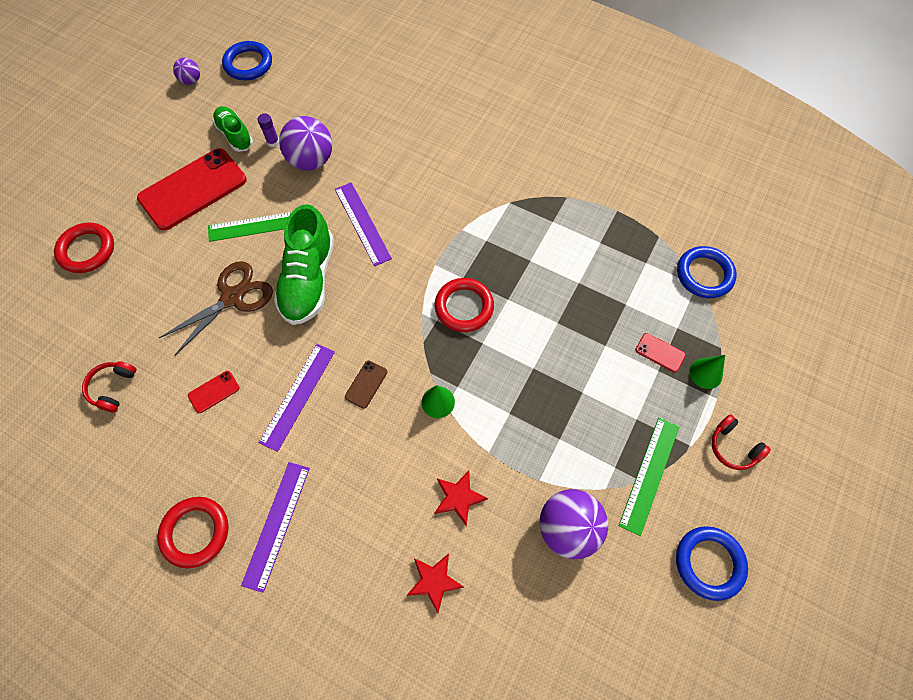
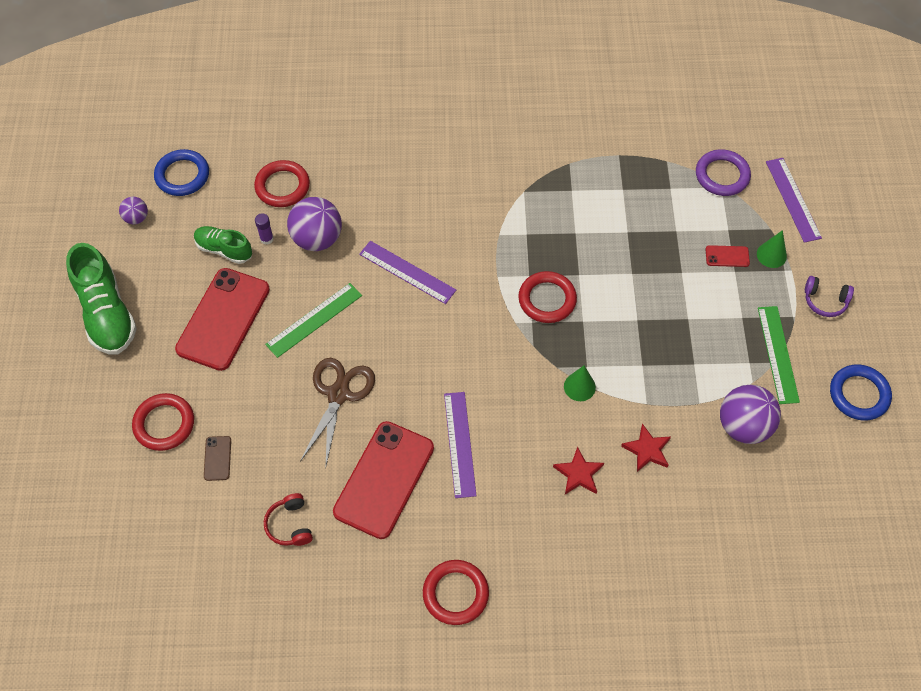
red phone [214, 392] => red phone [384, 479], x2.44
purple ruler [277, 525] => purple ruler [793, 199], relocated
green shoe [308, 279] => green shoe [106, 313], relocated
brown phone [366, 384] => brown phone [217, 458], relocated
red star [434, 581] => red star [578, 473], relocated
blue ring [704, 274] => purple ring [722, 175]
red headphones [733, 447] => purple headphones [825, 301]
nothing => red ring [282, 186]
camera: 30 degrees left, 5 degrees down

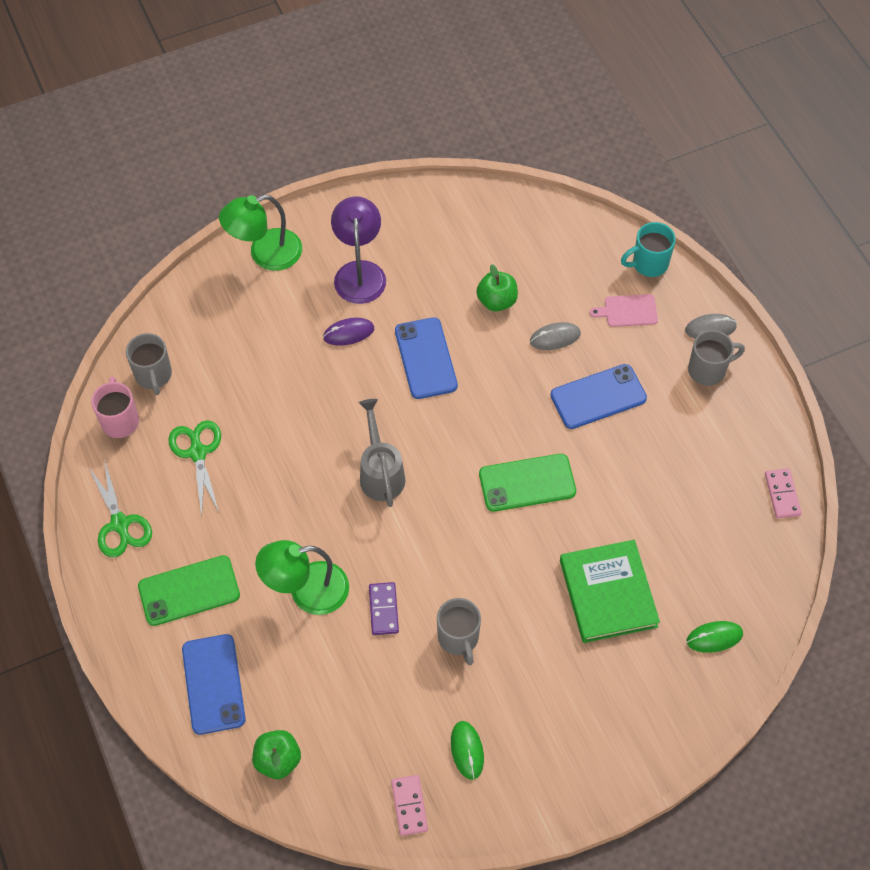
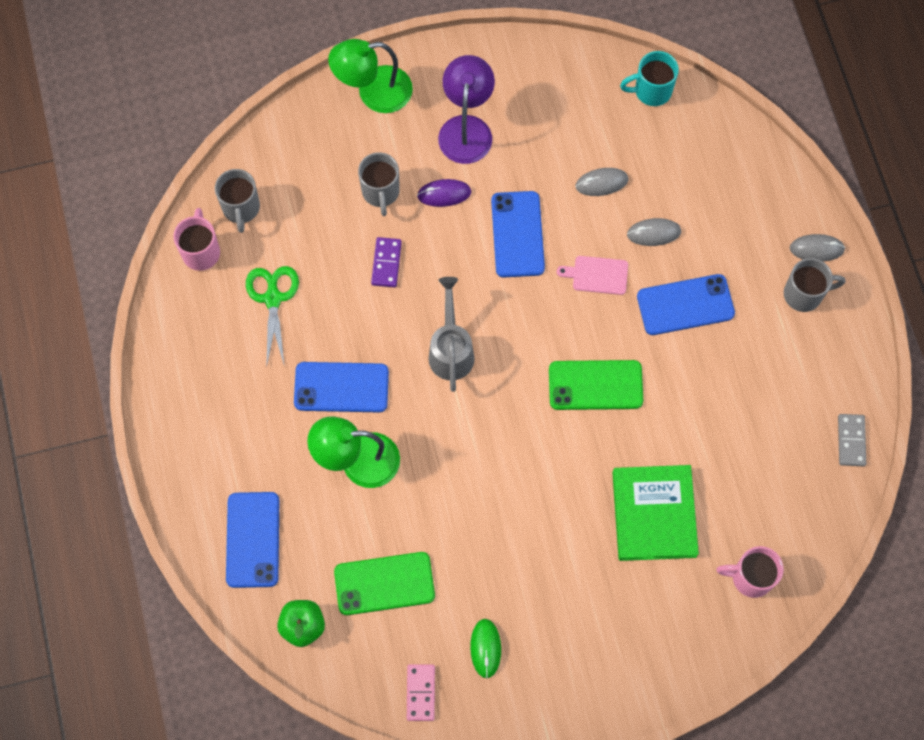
green scissors [120, 524] => nothing
green phone [189, 591] => green phone [384, 583], relocated
purple domino [383, 609] => purple domino [386, 263], relocated
grey mug [458, 638] => grey mug [381, 192], relocated
green apple [497, 301] => grey mouse [601, 183]
pink cutting board [628, 311] => pink cutting board [597, 275], relocated
turquoise mug [648, 264] => turquoise mug [651, 91], relocated
green mouse [714, 637] => pink mug [750, 577]
pink domino [782, 494] => grey domino [851, 441]
nothing => blue phone [341, 387]
camera: 10 degrees right, 10 degrees up

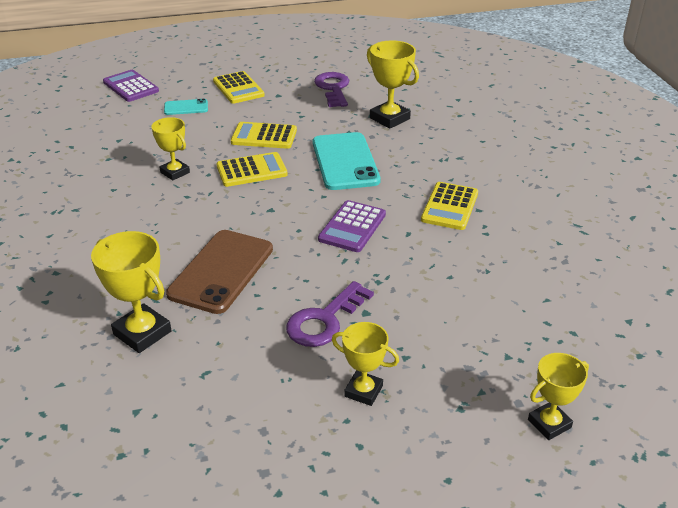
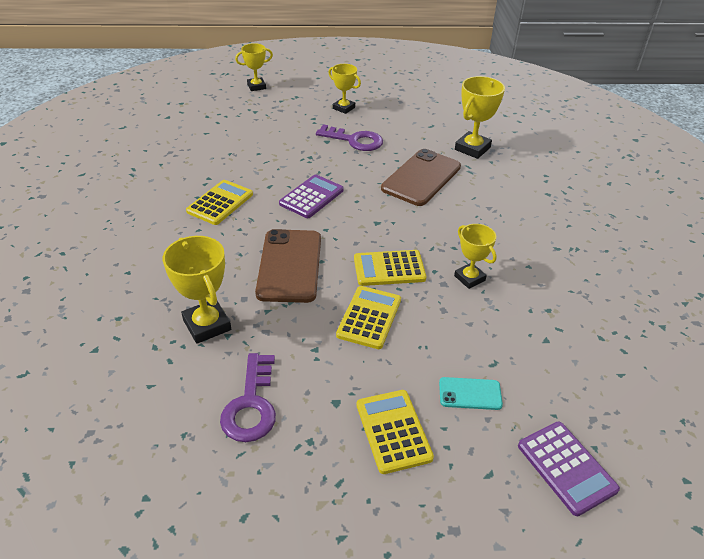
yellow trophy [142, 333] => yellow trophy [472, 148], 75 degrees clockwise
yellow calculator [264, 136] => yellow calculator [369, 317], 90 degrees counterclockwise
purple key [325, 320] => purple key [354, 140], 60 degrees clockwise
turquoise phone [345, 161] => brown phone [289, 265]
camera: 170 degrees left, 5 degrees up

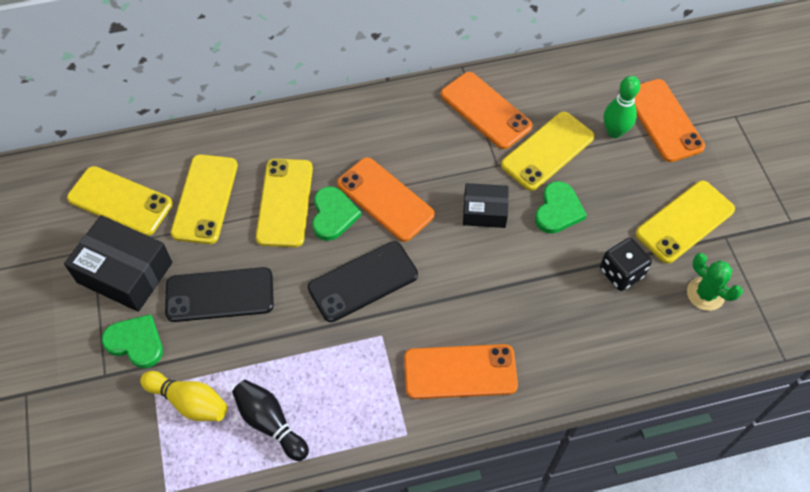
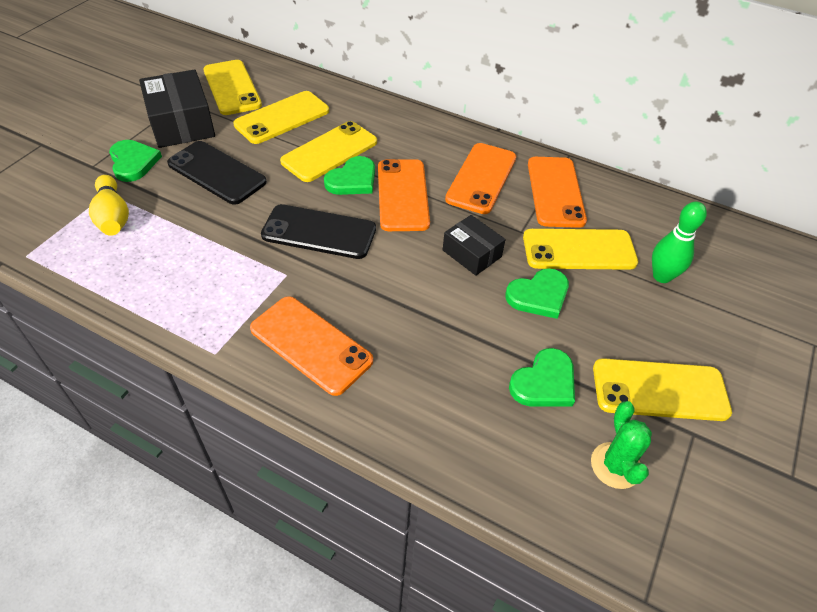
black bowling pin [270, 423] => nothing
black dice [621, 273] => green heart [544, 382]
orange phone [663, 120] => orange phone [481, 178], relocated
camera: 40 degrees right, 10 degrees down

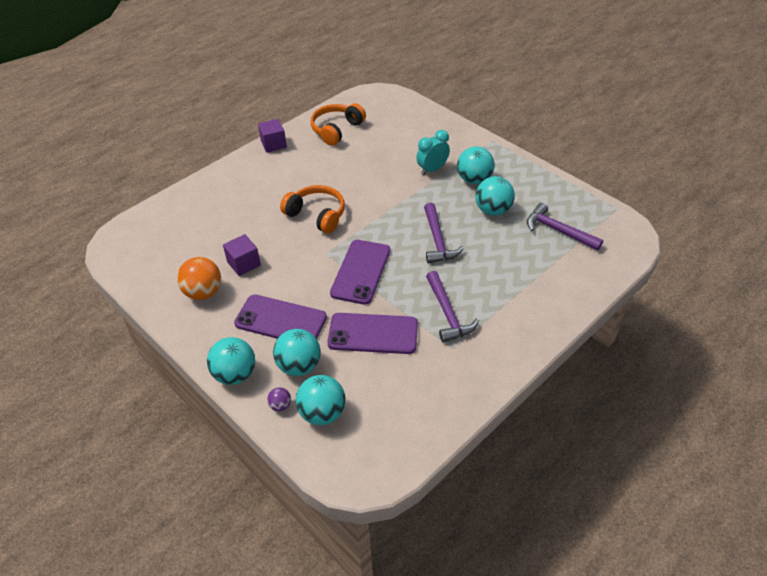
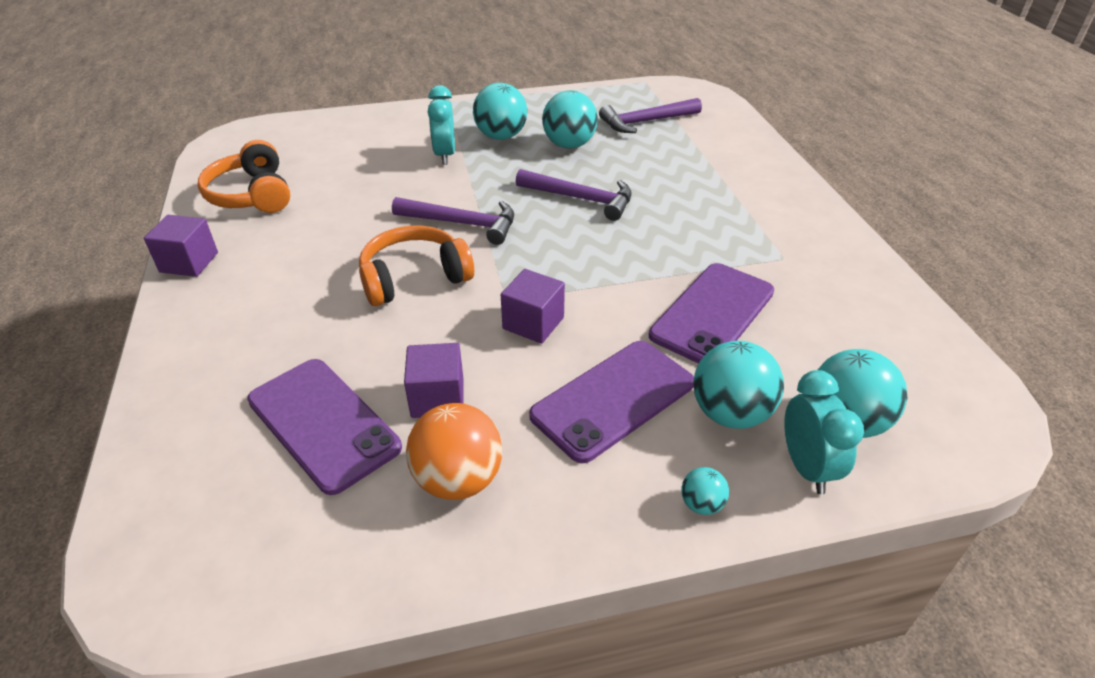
turquoise ball [235, 374] => turquoise ball [701, 504], x0.49
purple ball [280, 405] => turquoise clock [806, 467]
purple phone [360, 272] => purple phone [323, 423], relocated
purple hammer [447, 313] => purple hammer [462, 223], relocated
nothing => purple cube [533, 323]
camera: 60 degrees left, 5 degrees down

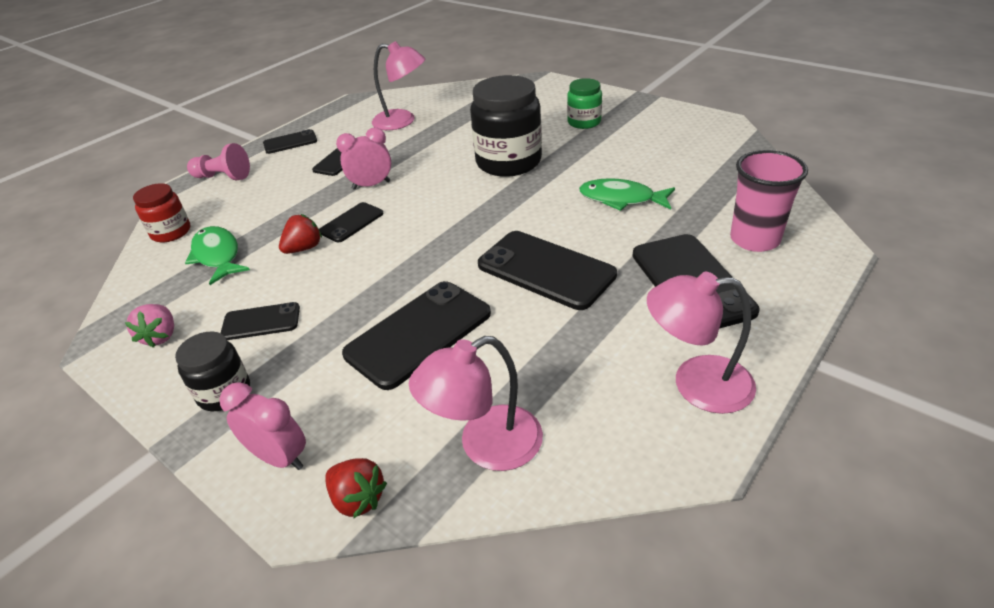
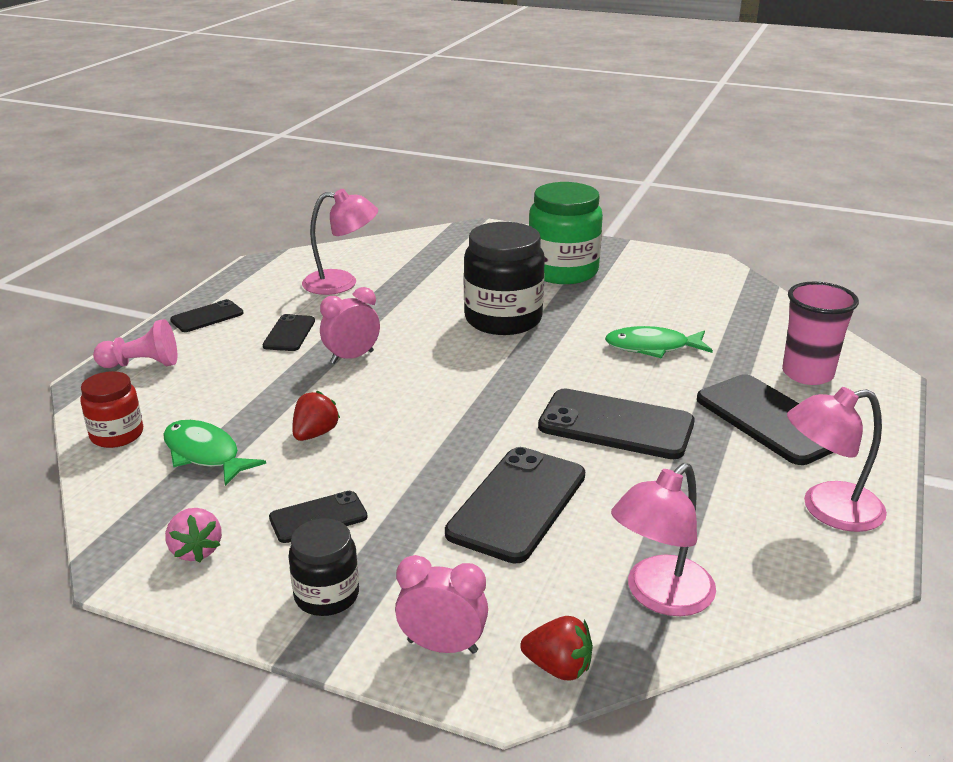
black phone [351, 222] => nothing
green jar [584, 122] => green jar [562, 271], x1.82
camera: 20 degrees left, 10 degrees down

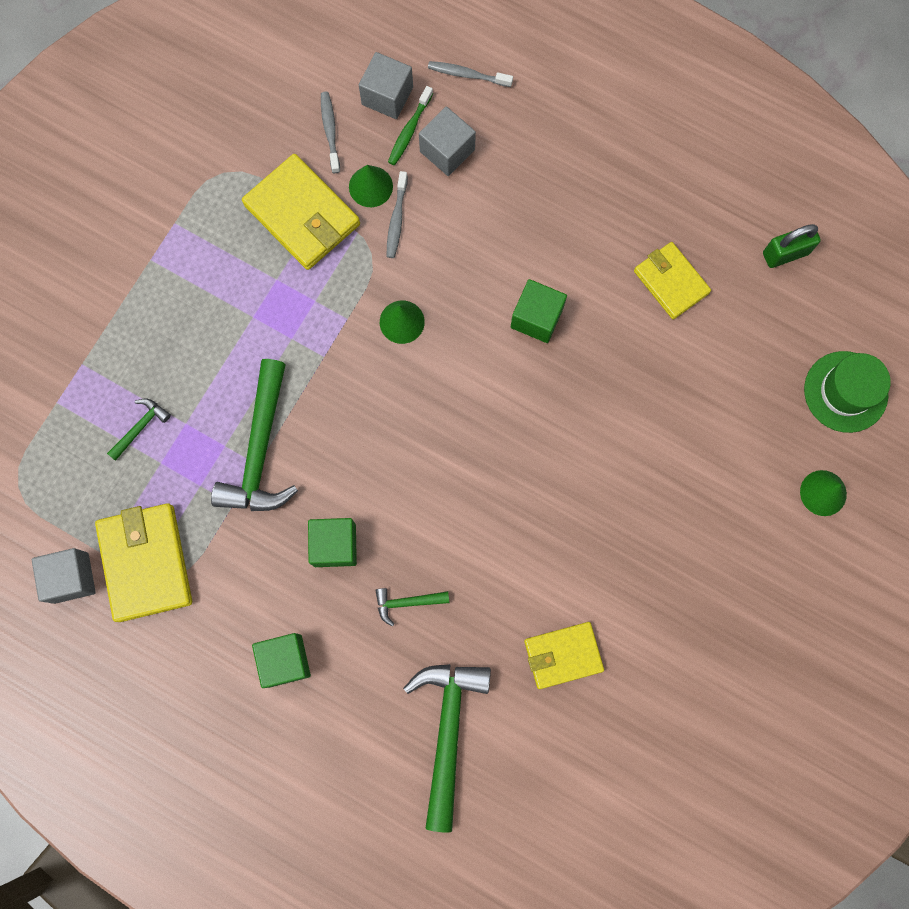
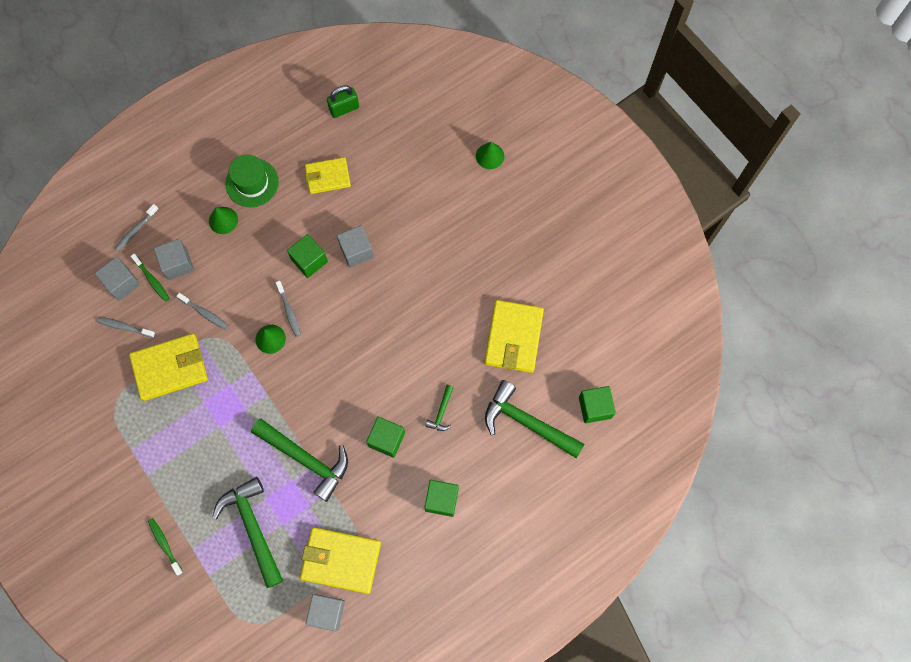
green hammer [140, 427] => green hammer [253, 527], x2.17
green cone [370, 186] => green cone [223, 220], relocated
yellow wallet [563, 655] => yellow wallet [513, 337], x1.53
green padlock [785, 253] => green padlock [344, 108], 60 degrees clockwise
green hat [845, 392] => green hat [252, 183], relocated
nothing => green toothbrush [165, 545]
nothing => grey toothbrush [289, 311]
nothing => grey cube [356, 251]
nothing => green cube [594, 407]
camera: 65 degrees left, 5 degrees down

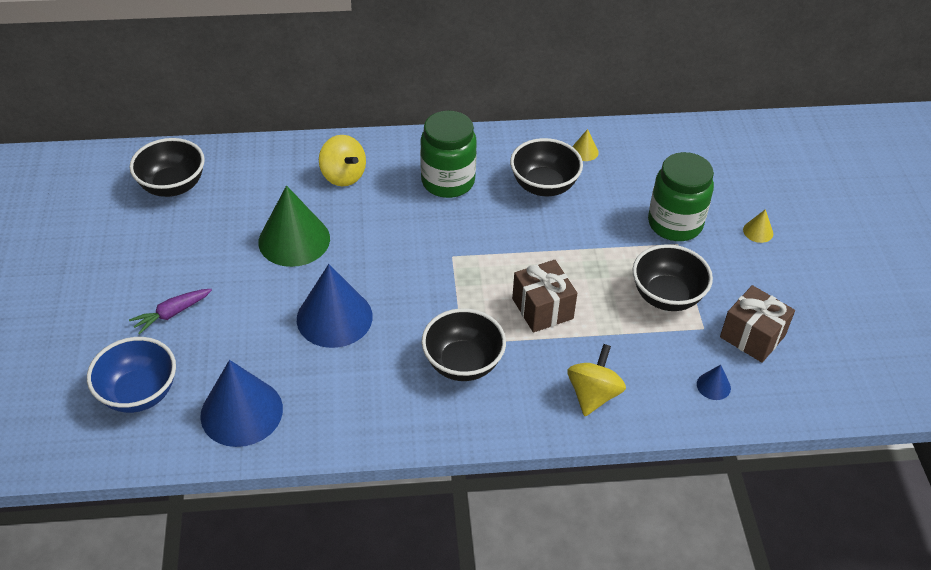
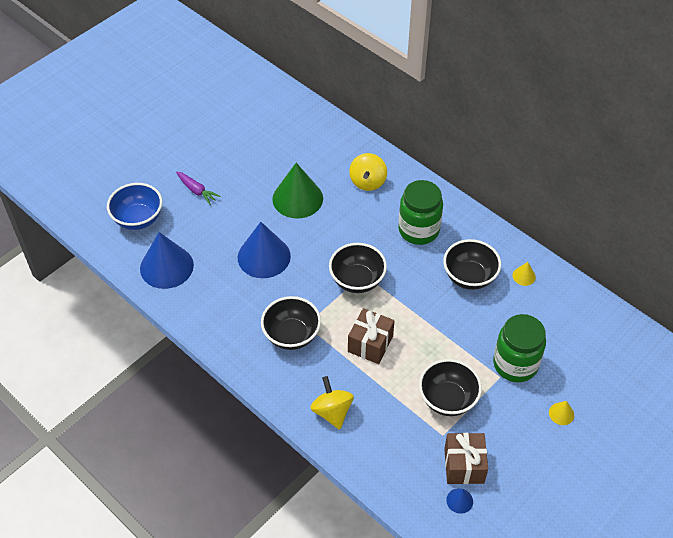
black bowl [173, 186] => black bowl [357, 280], relocated
purple carrot [172, 314] => purple carrot [197, 191], 150 degrees counterclockwise
yellow spinning top [593, 394] => yellow spinning top [332, 411], 90 degrees counterclockwise
blue cone [713, 386] => blue cone [459, 500], relocated
camera: 50 degrees right, 5 degrees up

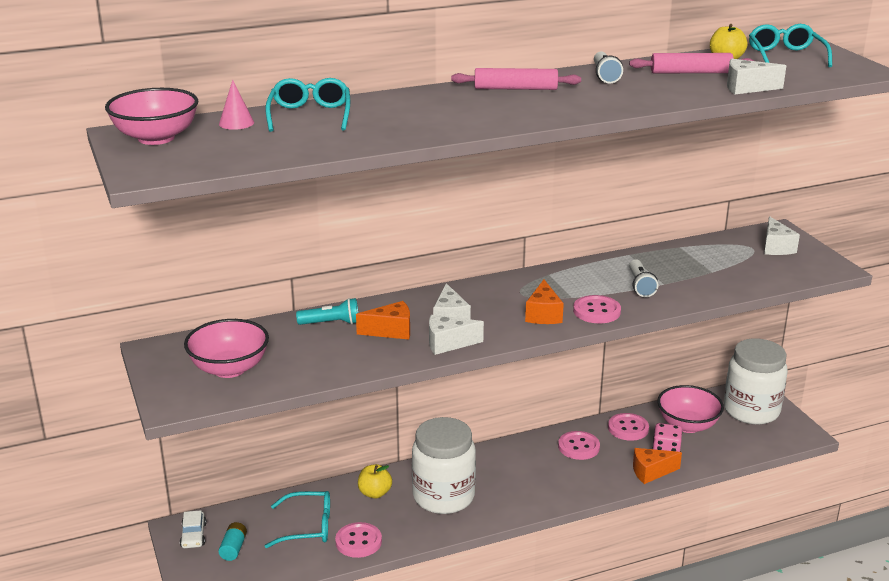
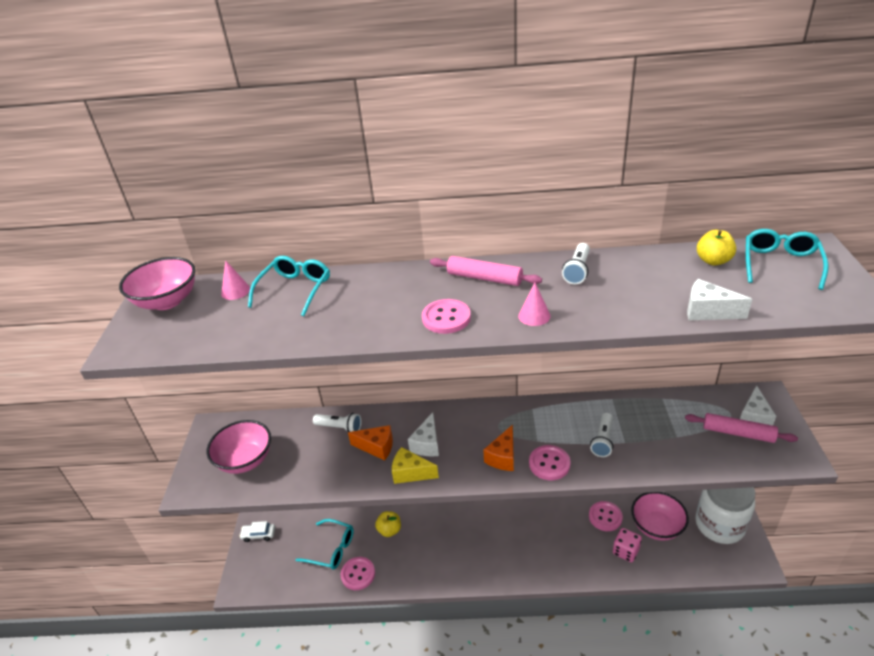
white car [193, 535] => white car [259, 534], 75 degrees clockwise
turquoise battery [233, 548] => nothing
turquoise flashlight [331, 323] => white flashlight [340, 428]
white jar [443, 497] => nothing
white cheese [448, 343] => yellow cheese [410, 473]
pink button [578, 447] => pink button [446, 318], relocated
pink rolling pin [690, 72] => pink rolling pin [738, 433], relocated
orange cheese [651, 472] => nothing
nothing => pink cone [534, 316]
camera: 25 degrees right, 10 degrees up

